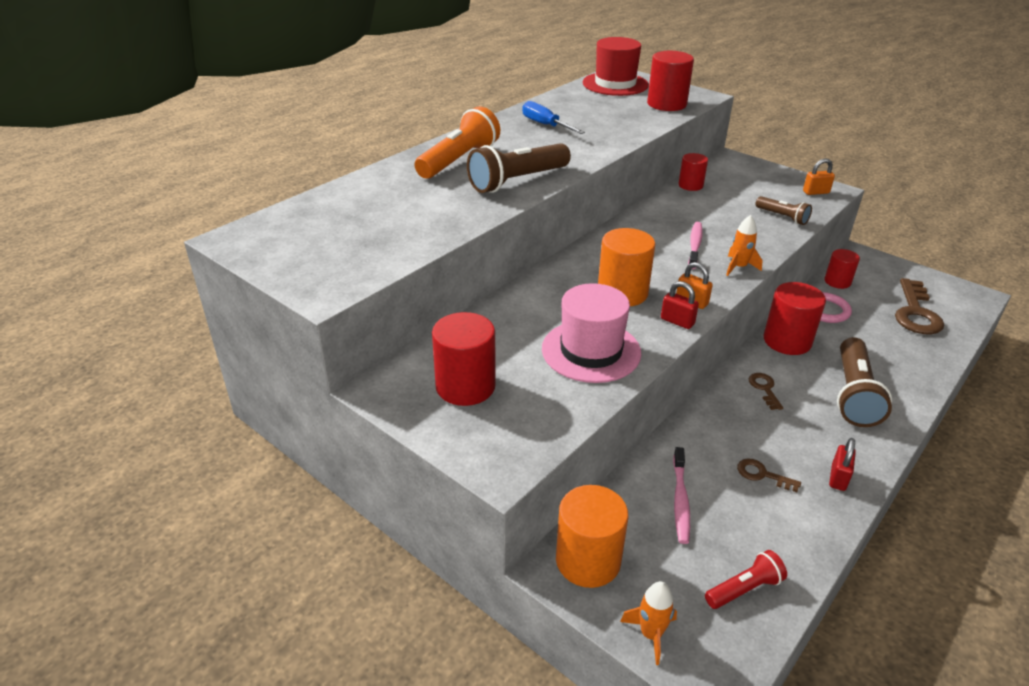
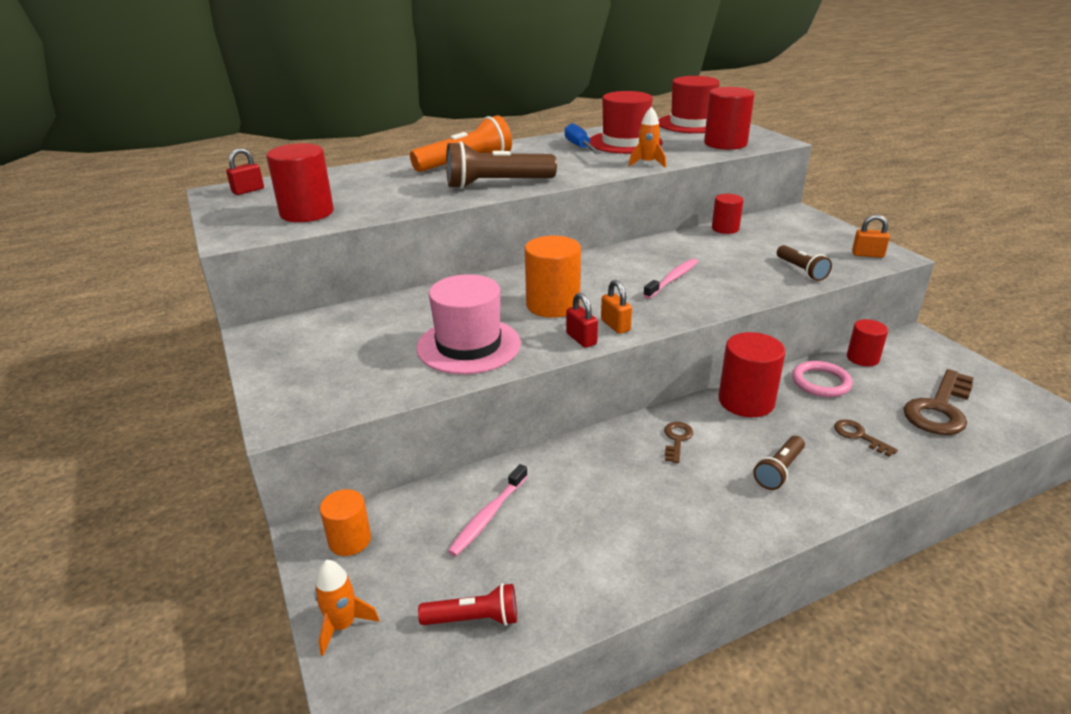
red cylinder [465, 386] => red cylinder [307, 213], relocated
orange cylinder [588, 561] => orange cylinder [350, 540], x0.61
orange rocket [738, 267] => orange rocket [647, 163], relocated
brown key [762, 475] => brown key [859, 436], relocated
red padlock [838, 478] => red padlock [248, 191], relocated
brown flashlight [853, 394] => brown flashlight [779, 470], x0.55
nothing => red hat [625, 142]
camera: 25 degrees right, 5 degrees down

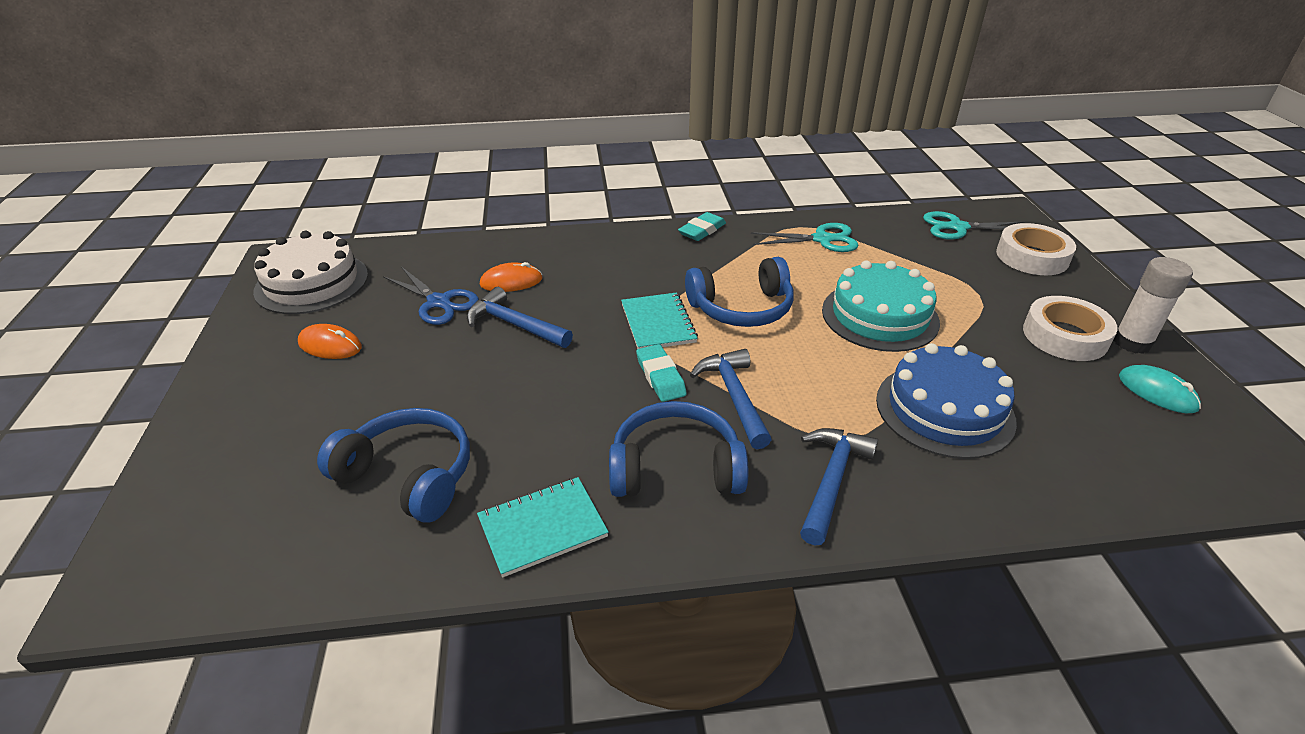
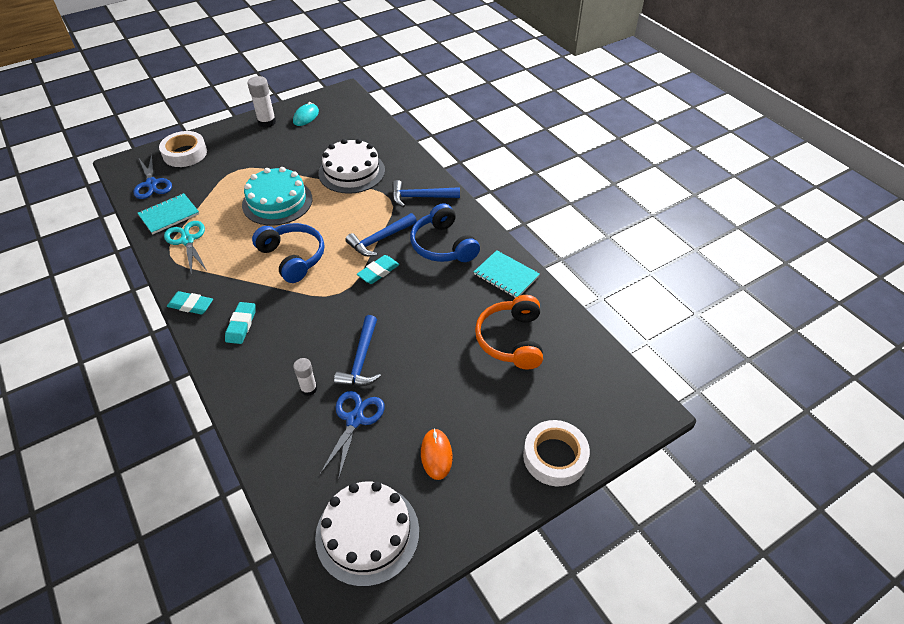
blue headphones [409, 475] => orange headphones [511, 340]
orange mouse [511, 282] => white glue stick [309, 389]
turquoise notebook [658, 323] => turquoise notebook [169, 215], relocated
blue cake [944, 410] => white cake [351, 172]
turquoise scissors [957, 227] => blue scissors [152, 184]
white tape [1065, 336] => white tape [554, 457], relocated
nothing => turquoise eraser [241, 325]
camera: 115 degrees left, 10 degrees up

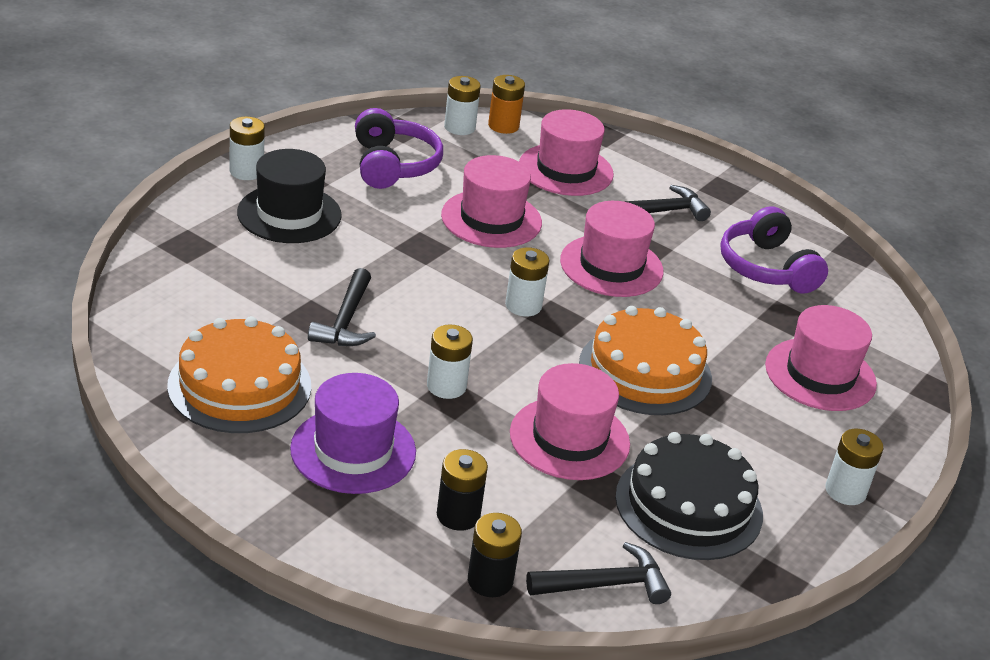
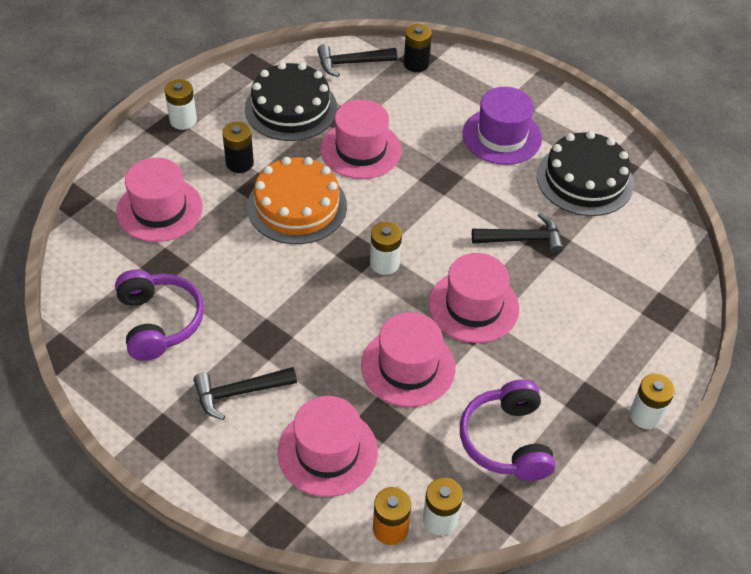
orange cake [239, 386] => black cake [585, 179]
black hat [289, 214] => nothing
black hammer [346, 321] => black hammer [522, 239], 75 degrees clockwise
white battery [446, 386] => nothing
black battery [458, 515] => black battery [239, 163], relocated
pink hat [611, 266] => pink hat [473, 306], relocated
camera: 175 degrees left, 15 degrees up

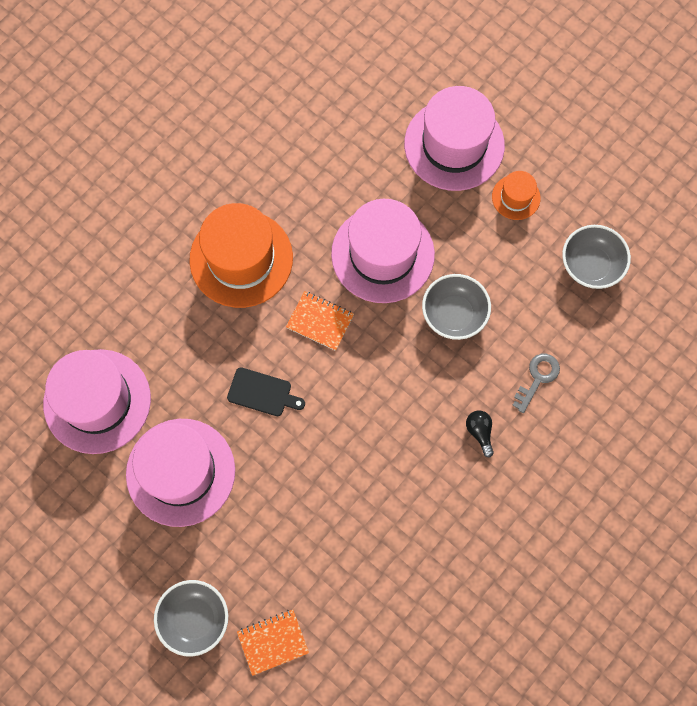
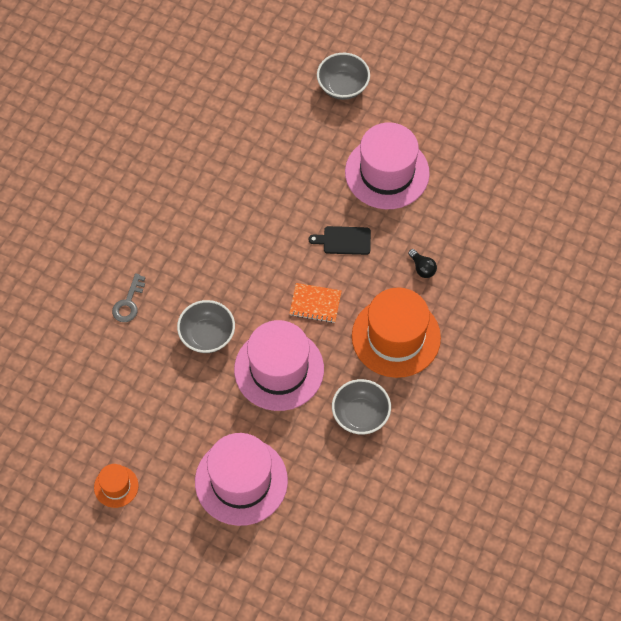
pink hat [97, 401] => nothing
orange notebook [273, 642] => nothing
black light bulb [479, 432] => black light bulb [422, 268], relocated
orange hat [516, 197] => orange hat [116, 486], relocated
grey bowl [590, 265] => grey bowl [360, 415], relocated
camera: 165 degrees right, 10 degrees down

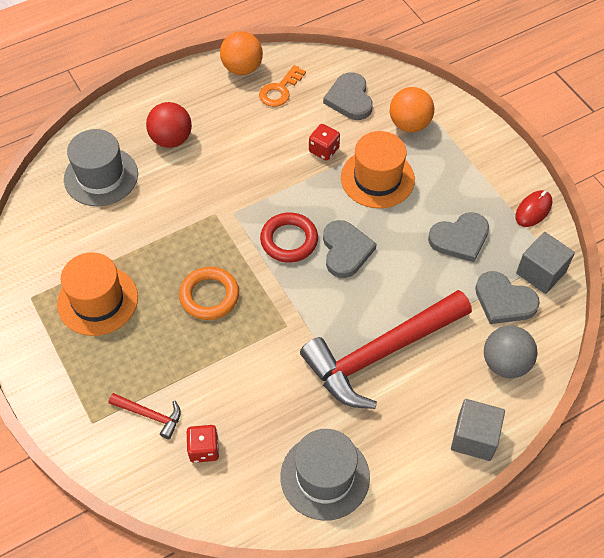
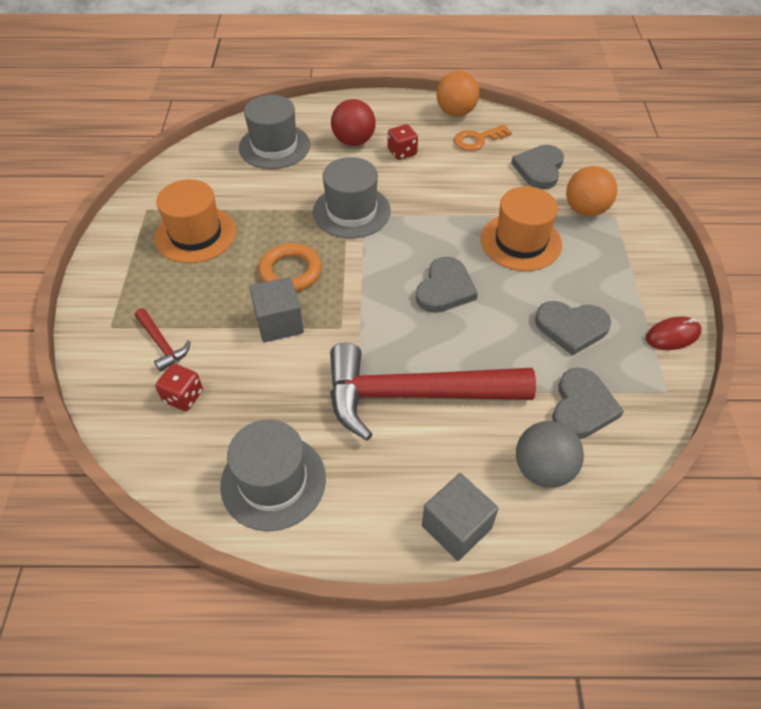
red ring [289, 240] => nothing
red dice [324, 150] => red dice [402, 152], relocated
grey heart [504, 301] => grey heart [582, 407], 135 degrees counterclockwise
grey cube [541, 272] => grey cube [279, 323], relocated
nothing => grey hat [351, 211]
camera: 30 degrees right, 5 degrees down

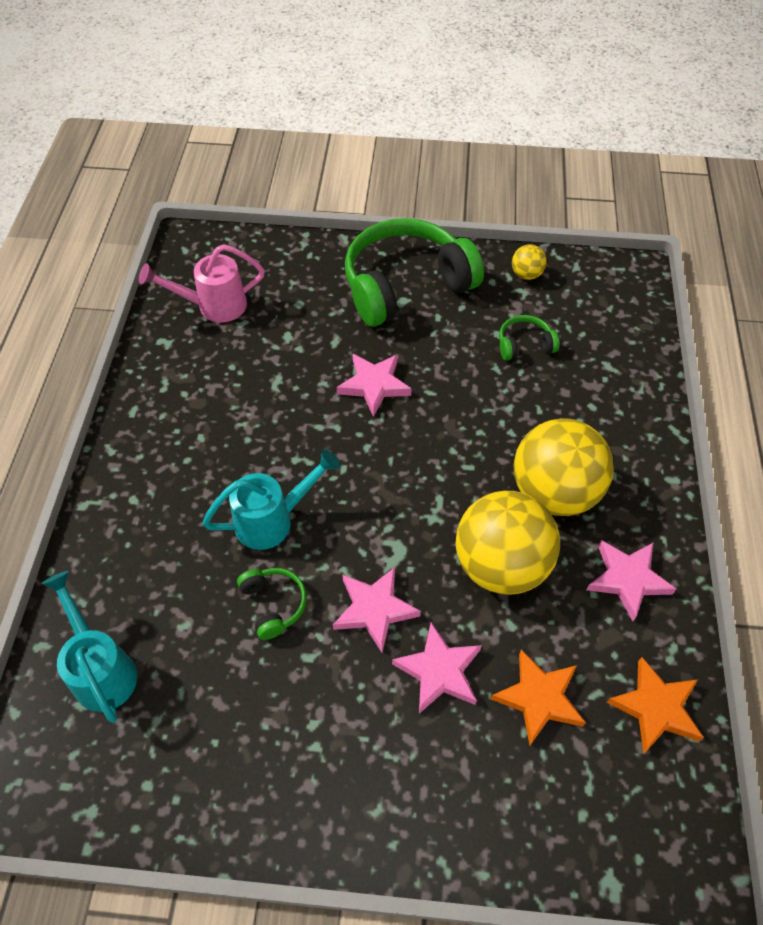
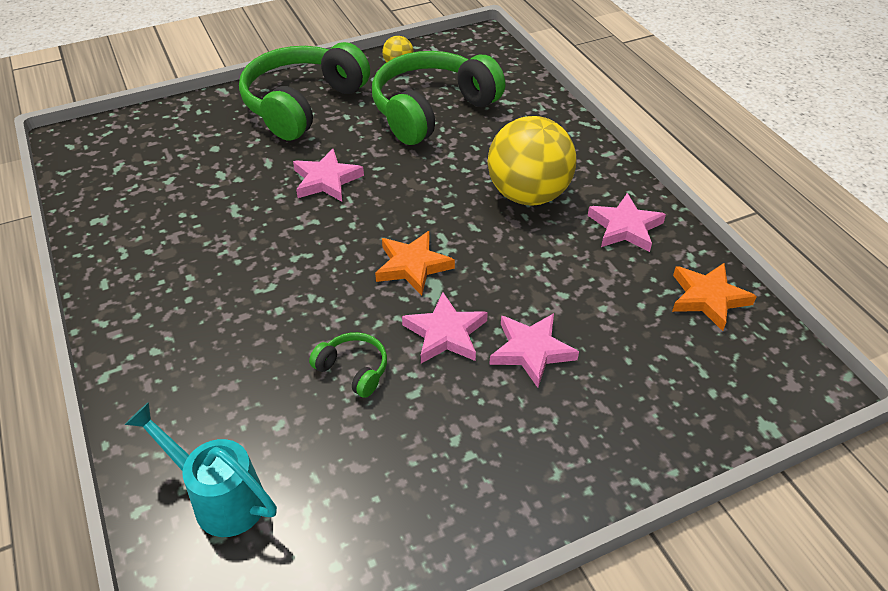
pink watering can [213, 306] => nothing
turquoise watering can [273, 520] => nothing
yellow ball [500, 565] => nothing
orange star [539, 698] => orange star [412, 266], relocated
green headphones [524, 345] => green headphones [431, 110], x2.35
camera: 30 degrees left, 10 degrees down

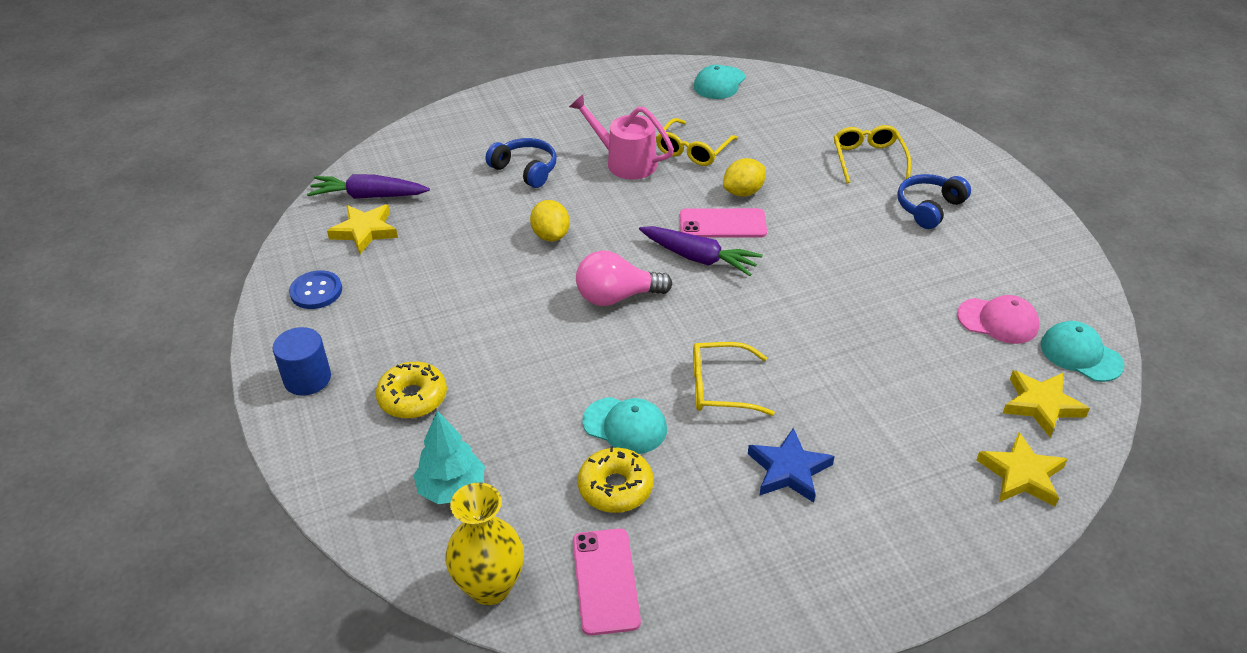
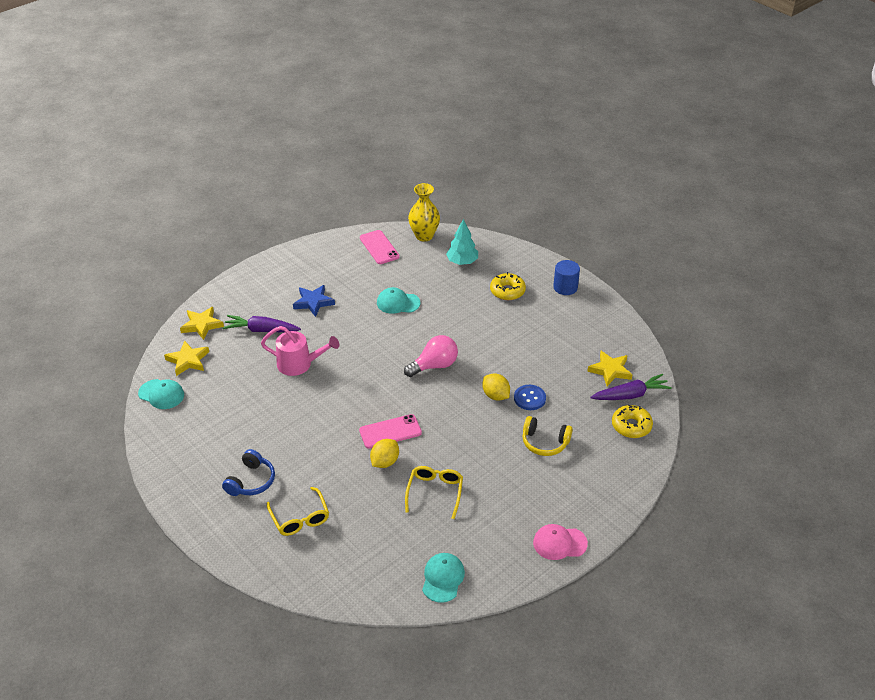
blue button [316, 291] => blue button [529, 398], relocated
blue headphones [525, 170] => yellow headphones [544, 442]
pink watering can [624, 162] => pink watering can [299, 364], relocated
yellow donut [615, 488] => yellow donut [631, 426], relocated
purple carrot [699, 258] => purple carrot [261, 330], relocated
yellow glasses [720, 387] => nothing
pink cap [998, 321] => pink cap [559, 543], relocated
camera: 160 degrees right, 0 degrees up

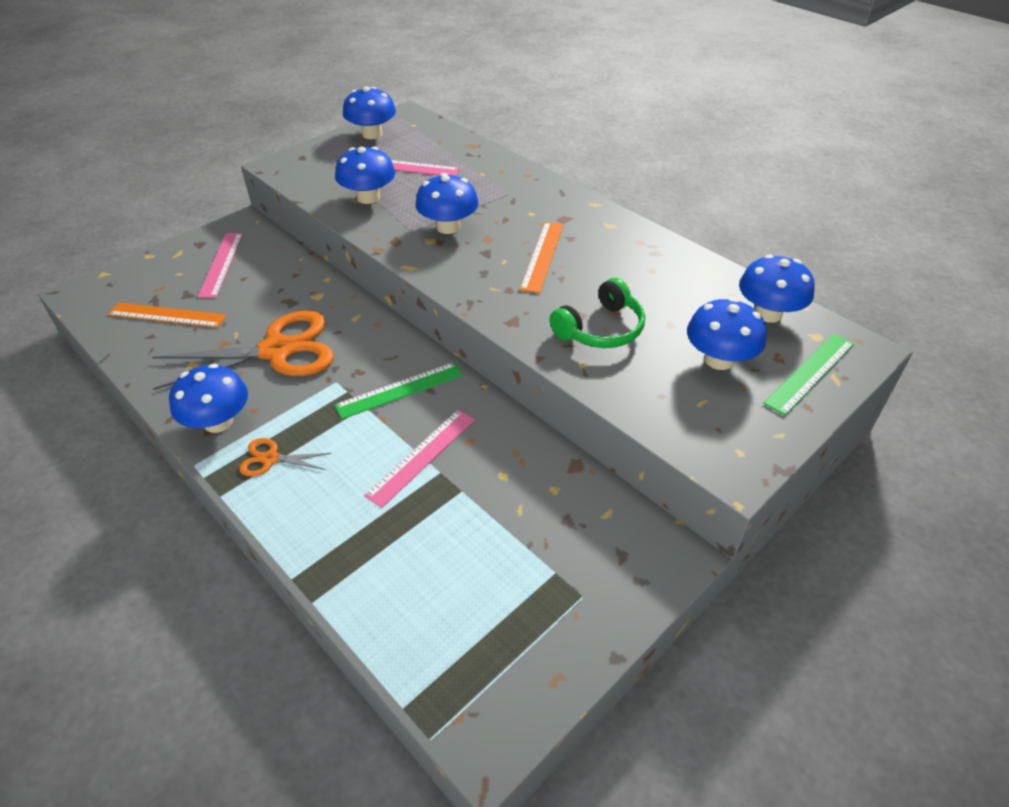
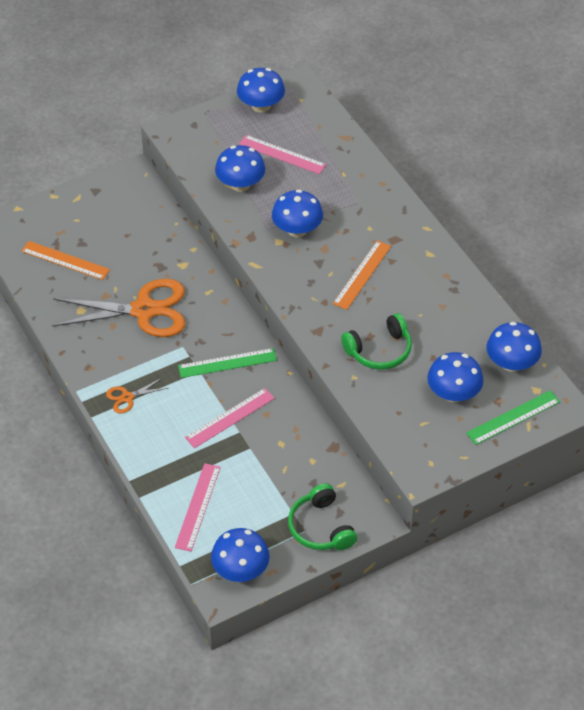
blue mushroom [218, 422] => blue mushroom [240, 570], relocated
pink ruler [221, 264] => pink ruler [198, 507], relocated
orange scissors [270, 459] => orange scissors [127, 397], 45 degrees counterclockwise
nothing => green headphones [321, 527]
camera: 15 degrees right, 5 degrees up

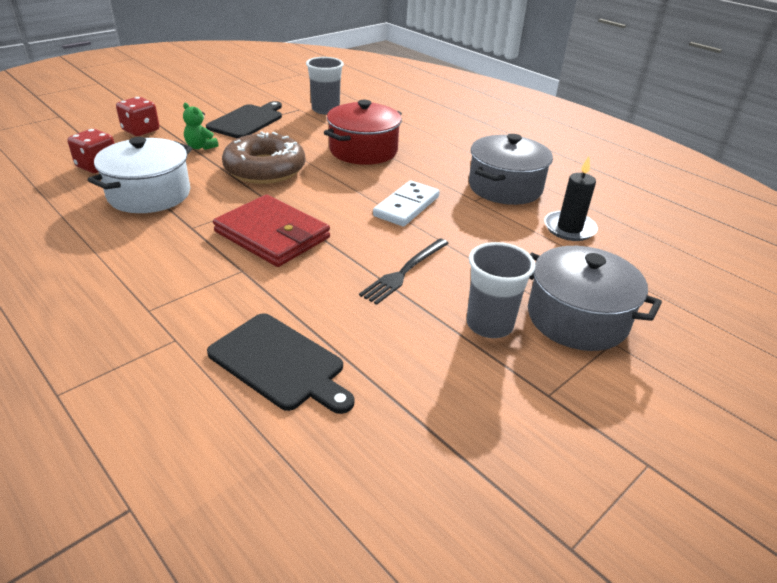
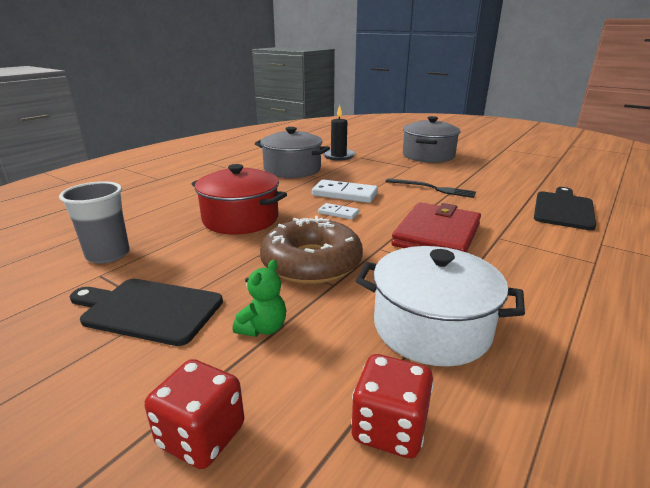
grey cup [489, 325] => nothing
nothing => white domino [338, 213]
camera: 100 degrees left, 10 degrees down

